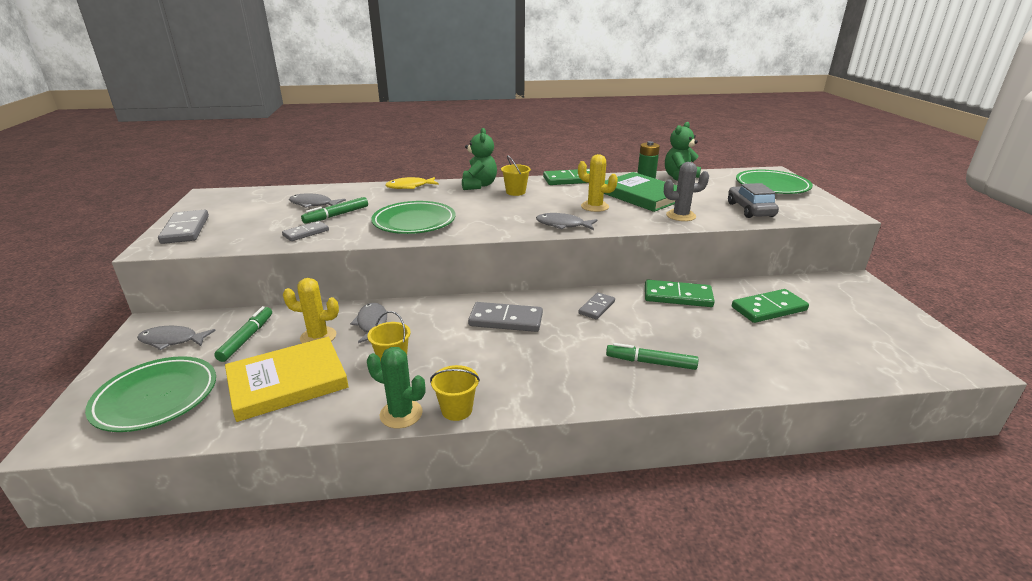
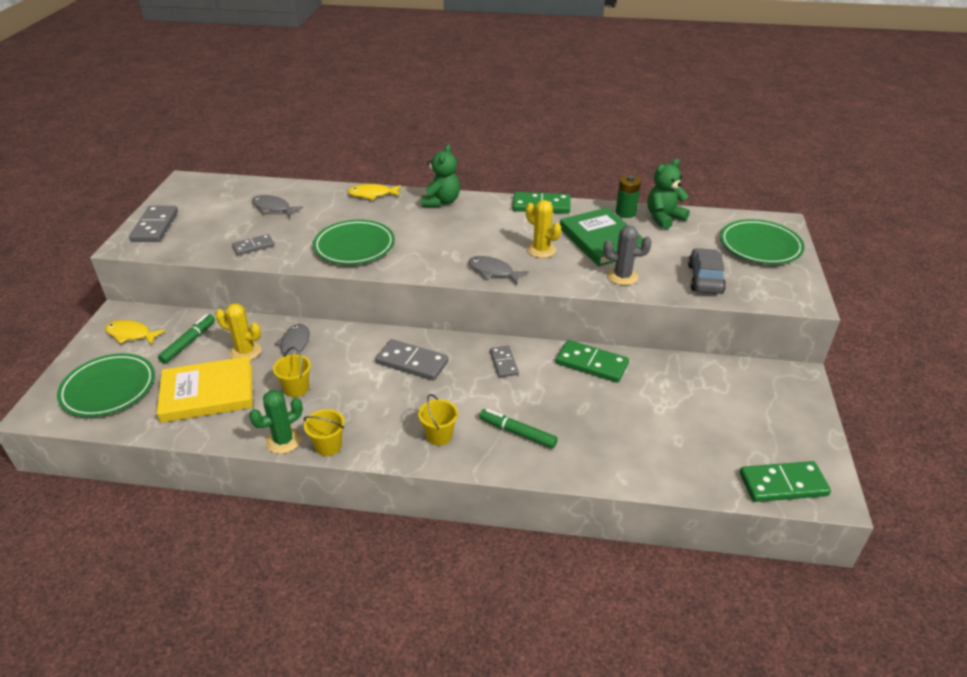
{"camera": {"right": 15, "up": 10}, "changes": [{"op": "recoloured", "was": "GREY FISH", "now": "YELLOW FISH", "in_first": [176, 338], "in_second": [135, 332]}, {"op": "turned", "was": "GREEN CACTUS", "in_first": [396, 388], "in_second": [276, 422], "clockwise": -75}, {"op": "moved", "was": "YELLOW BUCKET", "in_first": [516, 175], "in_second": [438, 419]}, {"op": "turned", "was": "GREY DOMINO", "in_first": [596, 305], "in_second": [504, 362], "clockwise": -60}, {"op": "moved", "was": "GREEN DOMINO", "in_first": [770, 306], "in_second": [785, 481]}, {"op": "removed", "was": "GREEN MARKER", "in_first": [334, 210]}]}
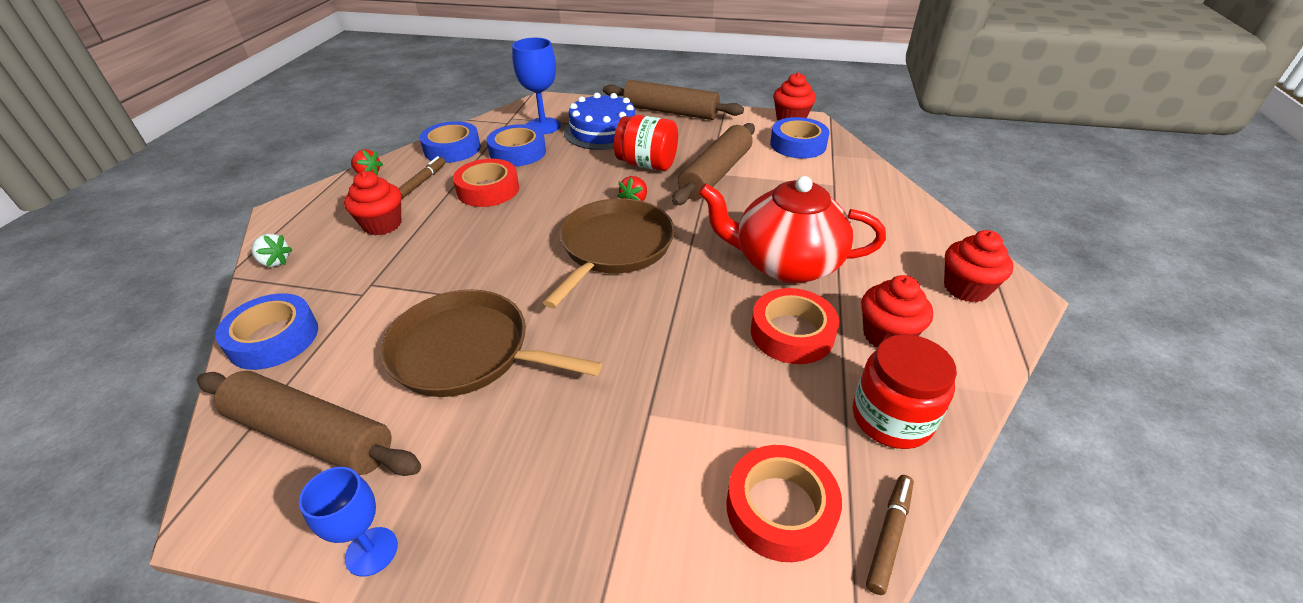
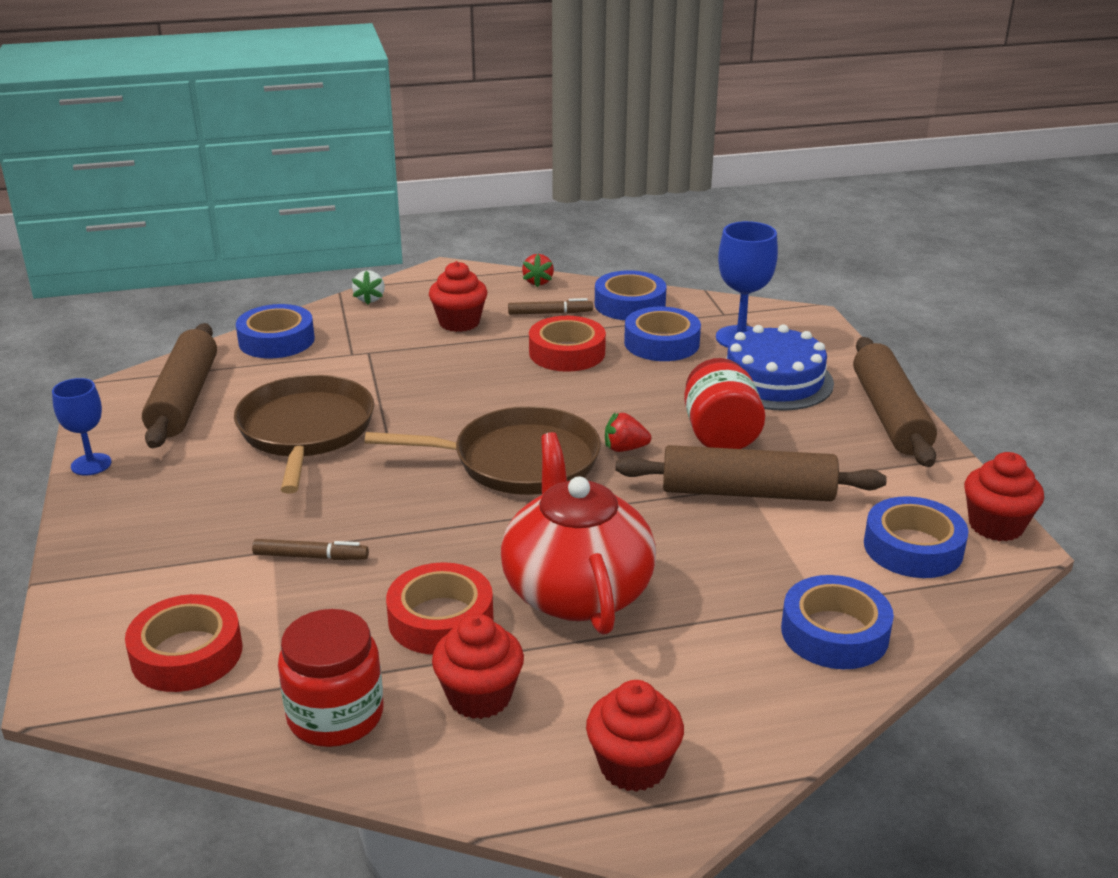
{"camera": {"right": 65, "up": -10}, "changes": [{"op": "moved", "was": "BROWN MARKER", "in_first": [890, 535], "in_second": [310, 549]}, {"op": "added", "now": "BLUE TAPE", "in_second": [837, 622]}]}
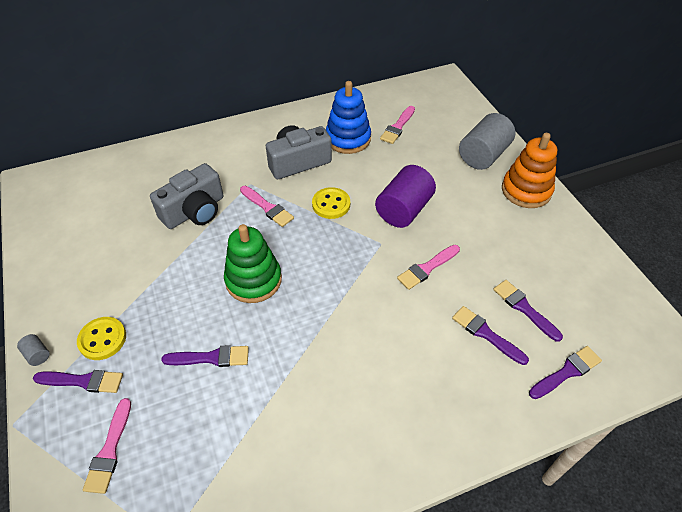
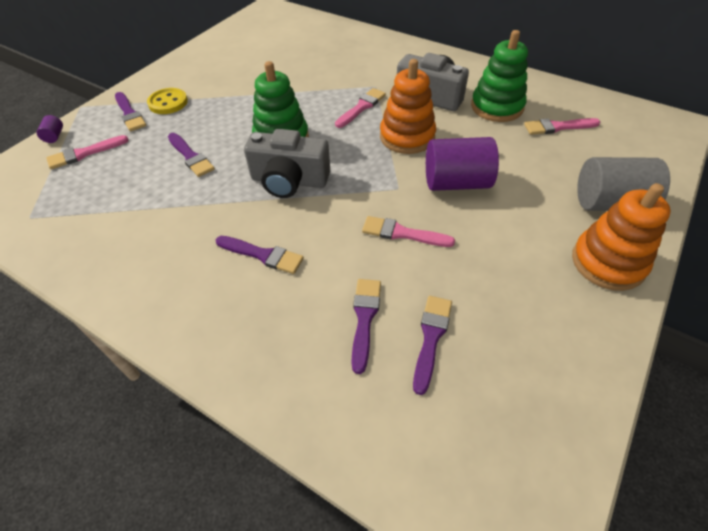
{"camera": {"right": 55, "up": 0}, "changes": [{"op": "added", "now": "PURPLE CYLINDER", "in_second": [50, 129]}, {"op": "moved", "was": "PURPLE BRUSH", "in_first": [565, 372], "in_second": [260, 255]}, {"op": "moved", "was": "GREY CAMERA", "in_first": [186, 196], "in_second": [287, 163]}, {"op": "turned", "was": "PINK BRUSH", "in_first": [267, 206], "in_second": [360, 108], "clockwise": -150}, {"op": "replaced", "was": "YELLOW BUTTON", "now": "ORANGE STACKING TOY", "in_first": [331, 203], "in_second": [408, 106]}, {"op": "recoloured", "was": "BLUE STACKING TOY", "now": "GREEN STACKING TOY", "in_first": [348, 117], "in_second": [499, 76]}, {"op": "removed", "was": "GREY CYLINDER", "in_first": [33, 350]}]}
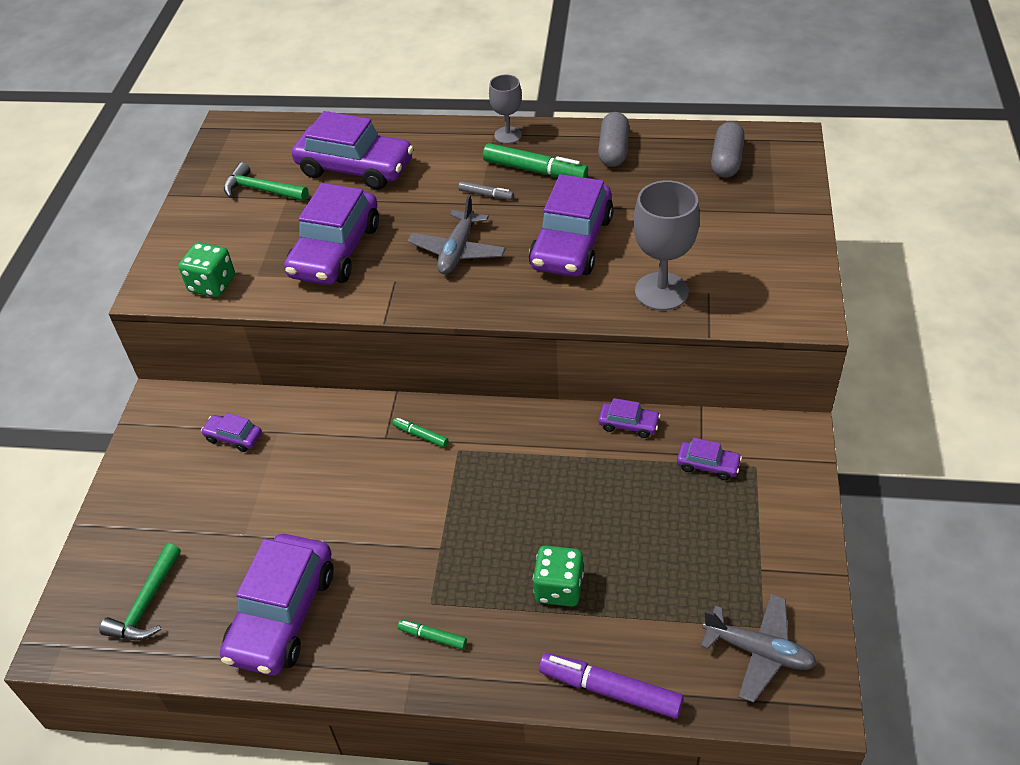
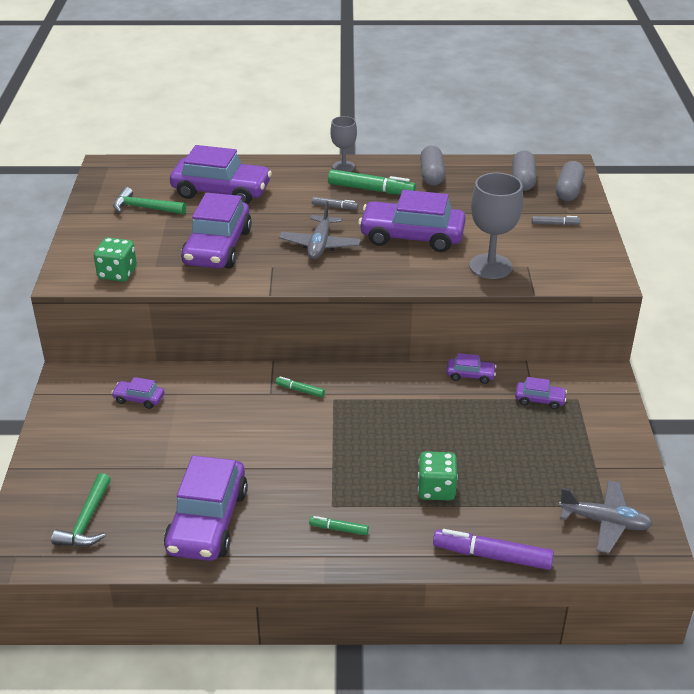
{"camera": {"right": -10, "up": -10}, "changes": [{"op": "turned", "was": "PURPLE CAR", "in_first": [571, 225], "in_second": [412, 221], "clockwise": 90}, {"op": "added", "now": "GREY MARKER", "in_second": [556, 220]}, {"op": "added", "now": "GREY CAPSULE", "in_second": [570, 181]}]}
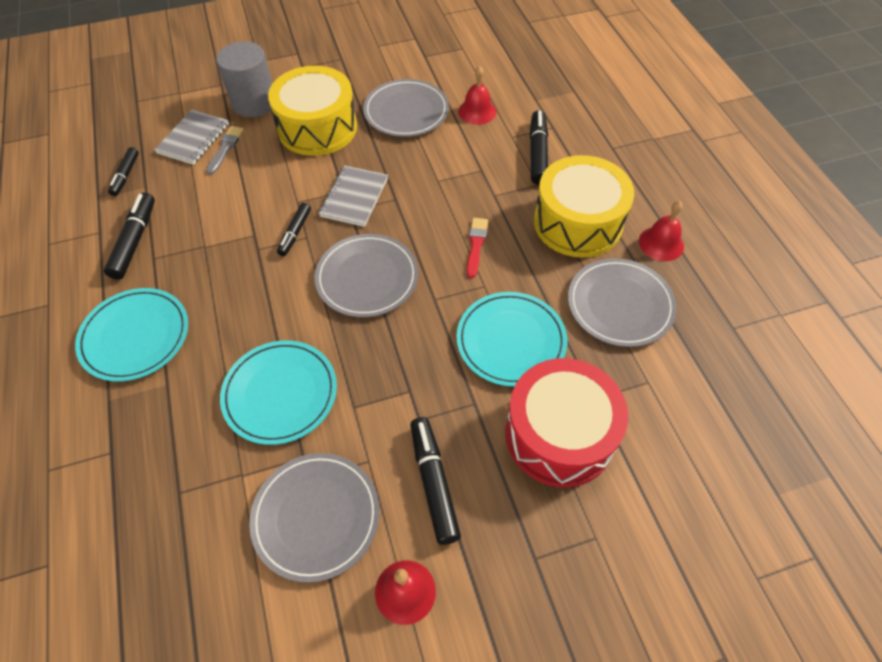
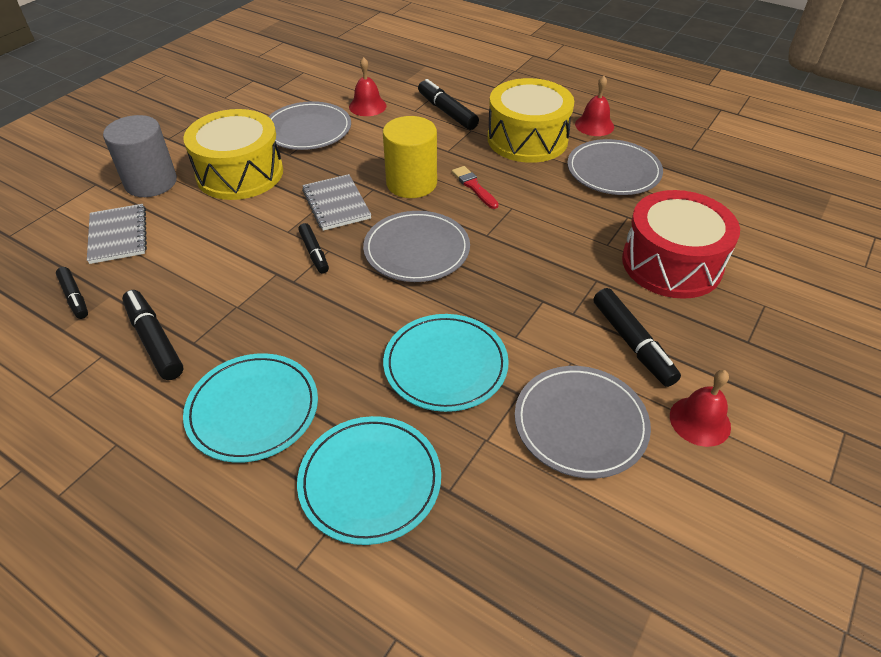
{"camera": {"right": -40, "up": -10}, "changes": [{"op": "moved", "was": "TURQUOISE PLATE", "in_first": [511, 339], "in_second": [369, 480]}, {"op": "added", "now": "YELLOW CYLINDER", "in_second": [410, 157]}, {"op": "turned", "was": "BLACK MARKER", "in_first": [435, 481], "in_second": [637, 337], "clockwise": -150}, {"op": "removed", "was": "GREY BRUSH", "in_first": [225, 150]}]}
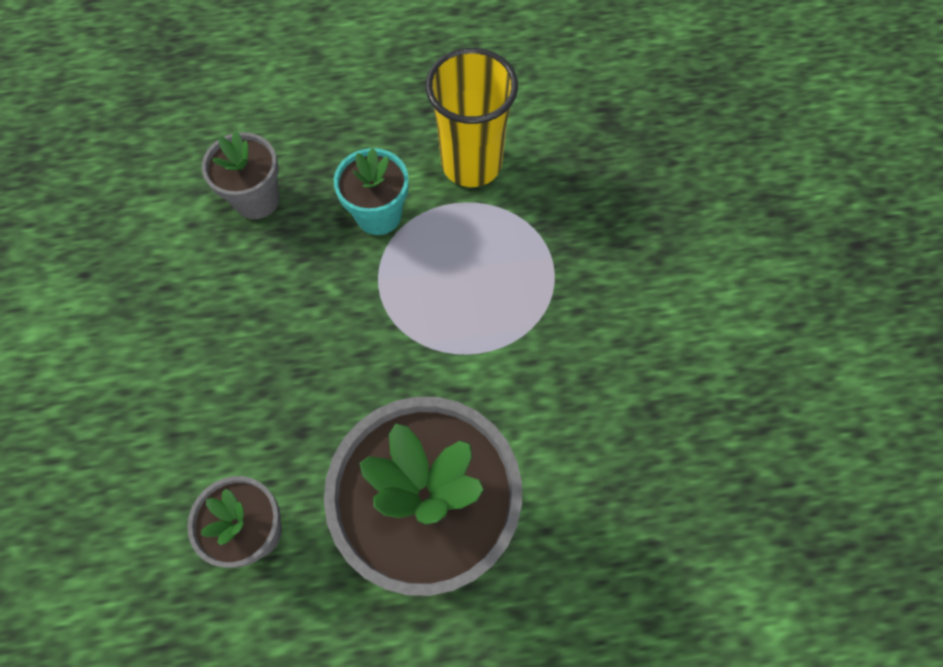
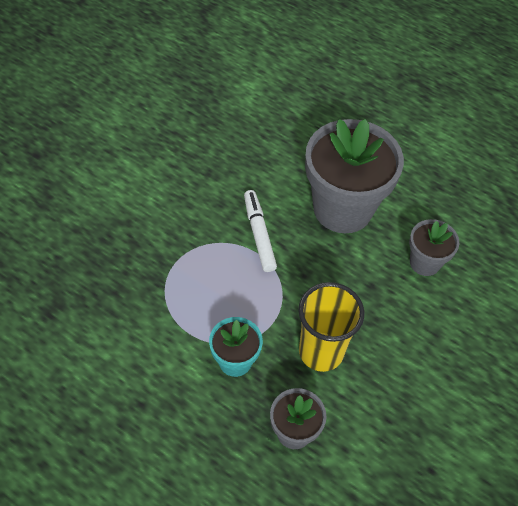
{"camera": {"right": -140, "up": -10}, "changes": [{"op": "added", "now": "WHITE MARKER", "in_second": [260, 231]}, {"op": "moved", "was": "YELLOW CUP", "in_first": [471, 117], "in_second": [331, 327]}]}
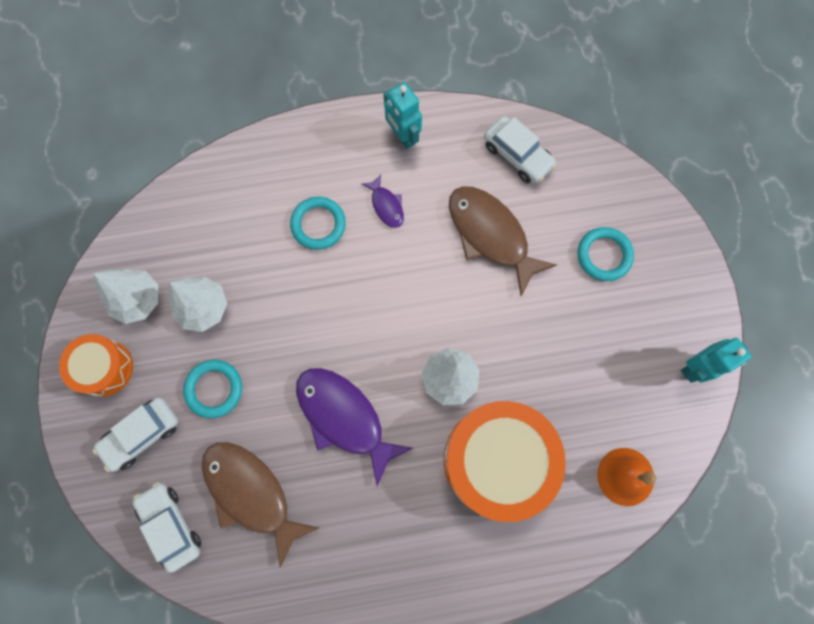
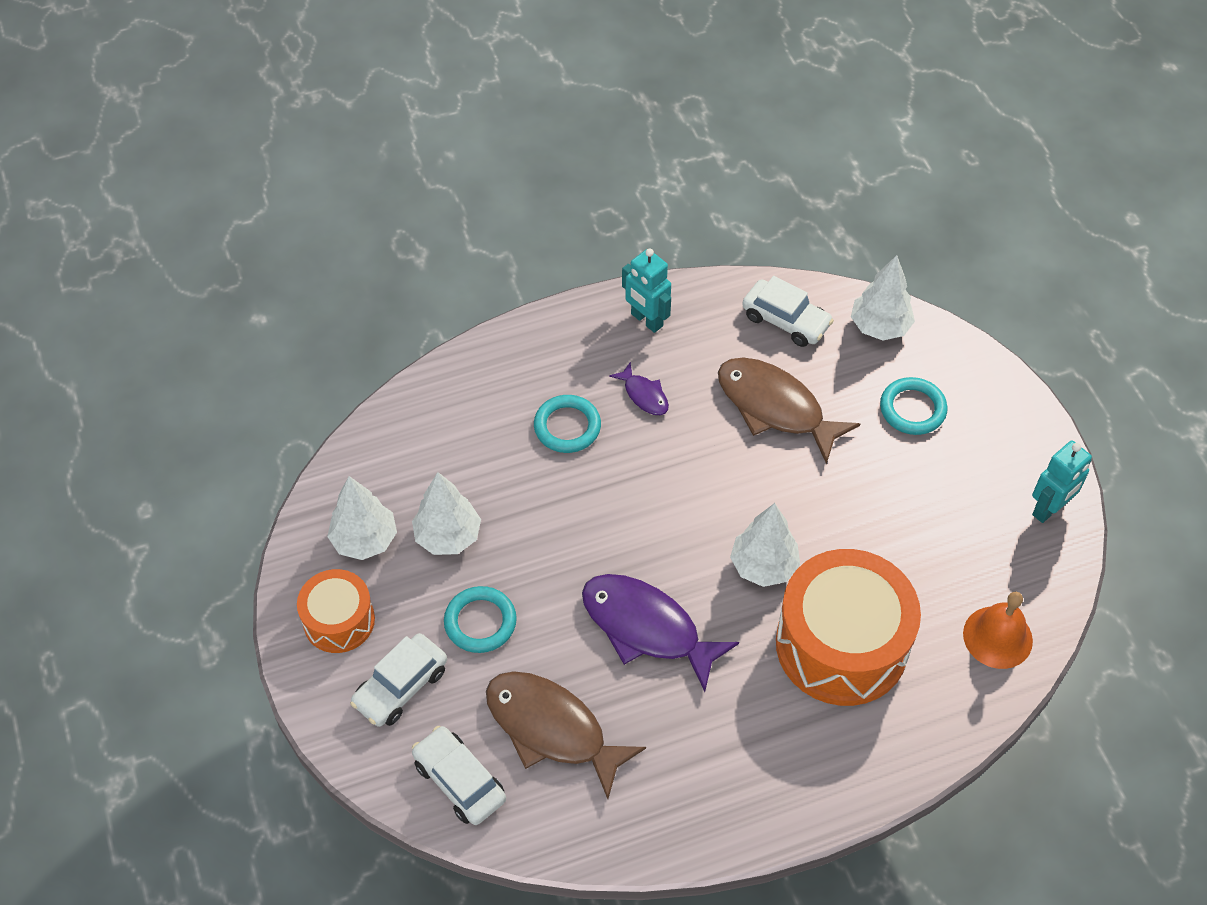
{"camera": {"right": -10, "up": -20}, "changes": [{"op": "added", "now": "WHITE TREE", "in_second": [883, 297]}]}
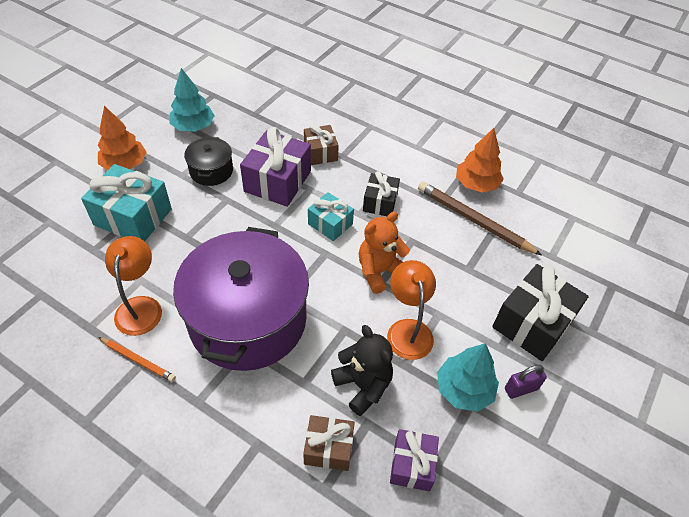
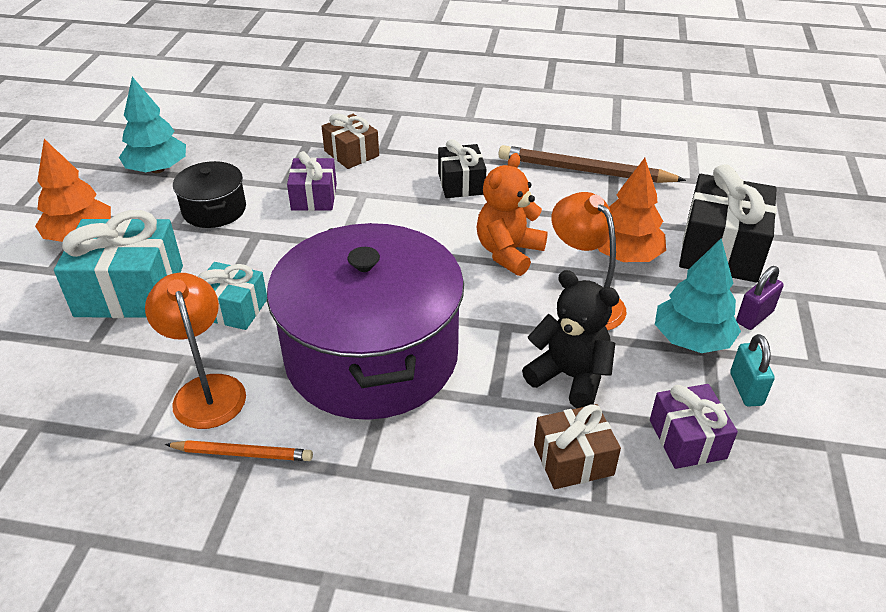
{"camera": {"right": -20, "up": -10}, "changes": [{"op": "moved", "was": "TURQUOISE GIFT", "in_first": [331, 216], "in_second": [232, 296]}, {"op": "resized", "was": "PURPLE GIFT", "in_first": [275, 167], "in_second": [312, 181], "ratio": 0.59}, {"op": "moved", "was": "ORANGE TREE", "in_first": [480, 160], "in_second": [632, 210]}, {"op": "added", "now": "TURQUOISE PADLOCK", "in_second": [752, 370]}]}
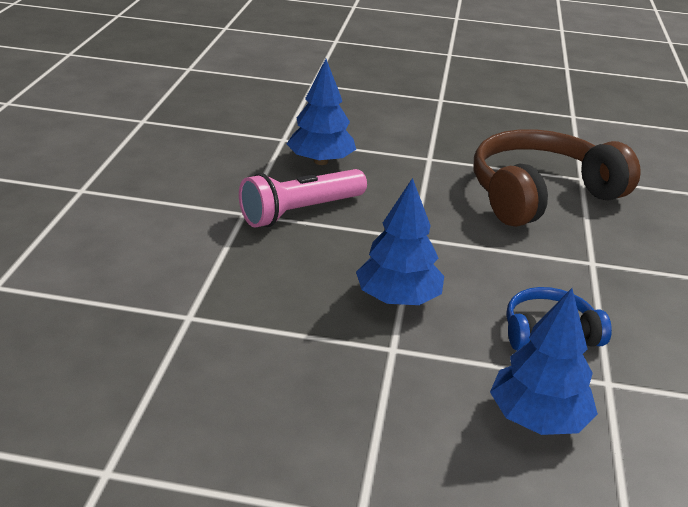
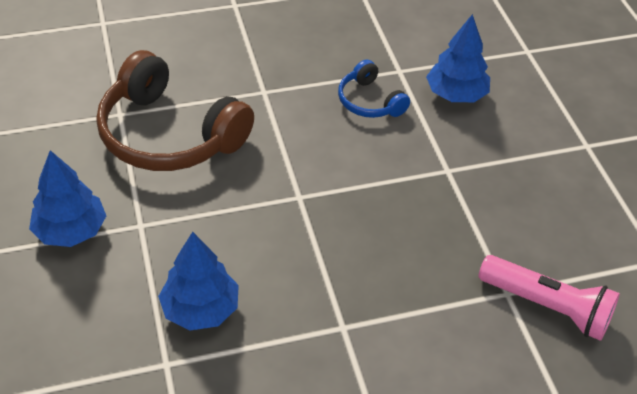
{"camera": {"right": -115, "up": 15}, "changes": [{"op": "moved", "was": "BLUE TREE", "in_first": [400, 241], "in_second": [67, 198]}, {"op": "moved", "was": "PINK FLASHLIGHT", "in_first": [303, 198], "in_second": [549, 298]}]}
